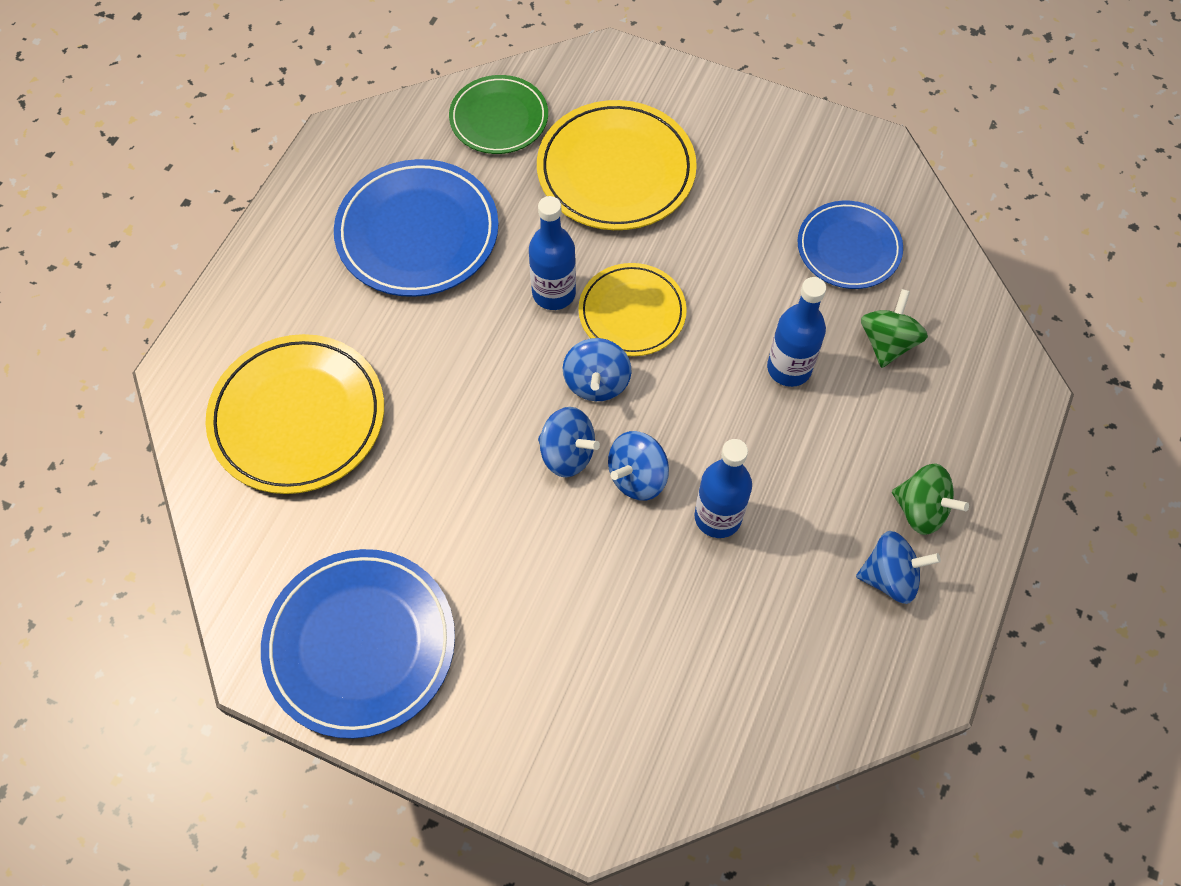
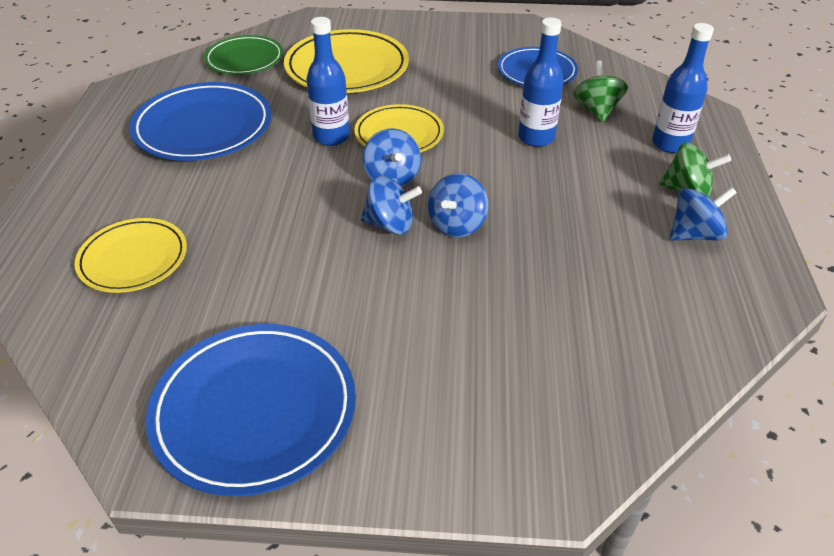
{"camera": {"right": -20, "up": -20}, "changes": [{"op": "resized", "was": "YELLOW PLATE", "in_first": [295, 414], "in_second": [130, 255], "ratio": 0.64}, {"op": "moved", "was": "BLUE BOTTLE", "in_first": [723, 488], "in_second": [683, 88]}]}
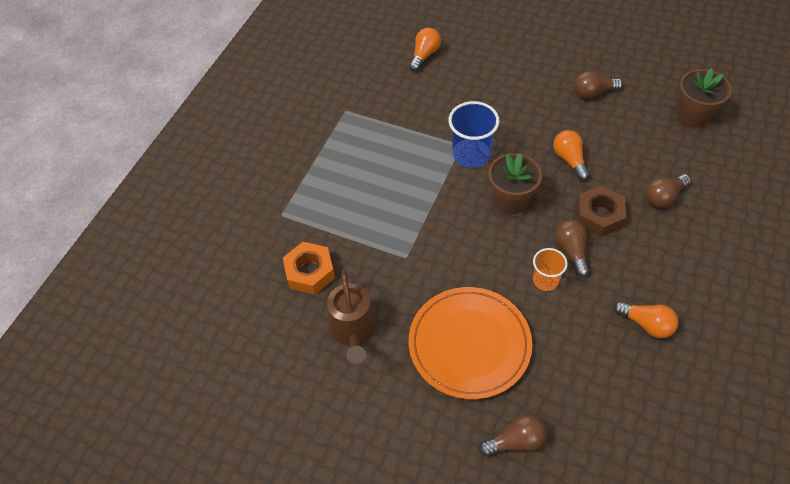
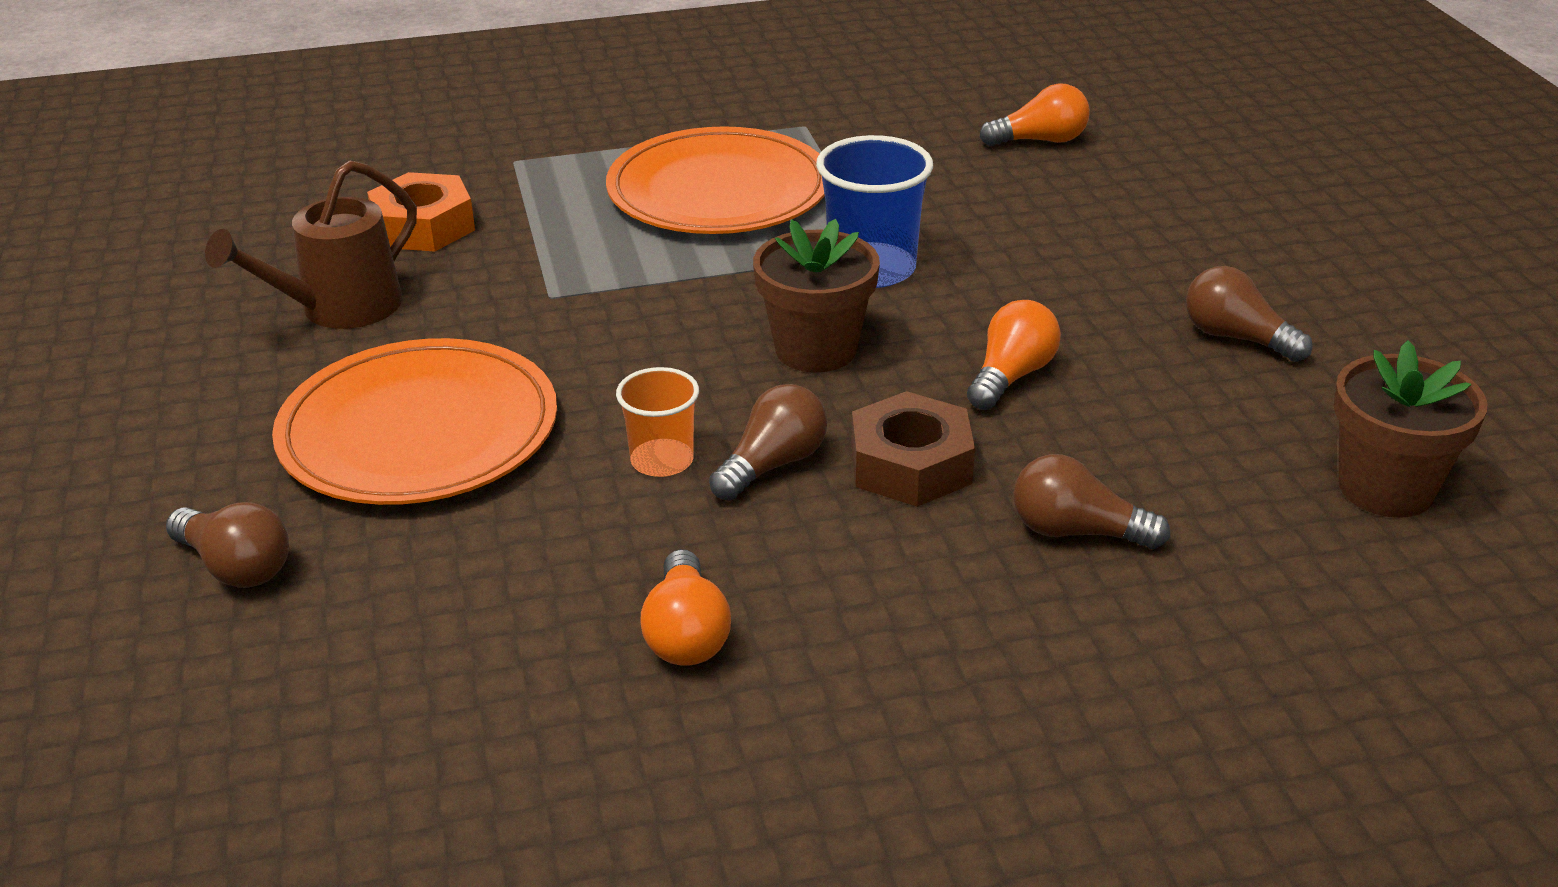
{"camera": {"right": 50, "up": -20}, "changes": [{"op": "added", "now": "ORANGE PLATE", "in_second": [715, 180]}]}
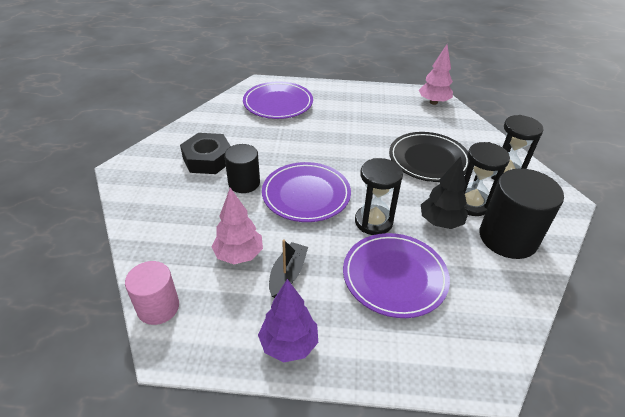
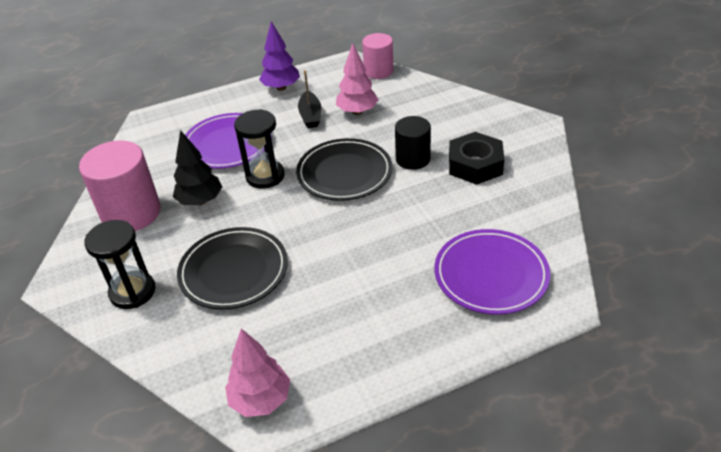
{"camera": {"right": 155, "up": 0}, "changes": [{"op": "recoloured", "was": "BLACK CYLINDER", "now": "PINK CYLINDER", "in_first": [521, 213], "in_second": [120, 185]}, {"op": "recoloured", "was": "PURPLE PLATE", "now": "BLACK PLATE", "in_first": [306, 192], "in_second": [344, 169]}, {"op": "removed", "was": "BLACK HOURGLASS", "in_first": [486, 179]}]}
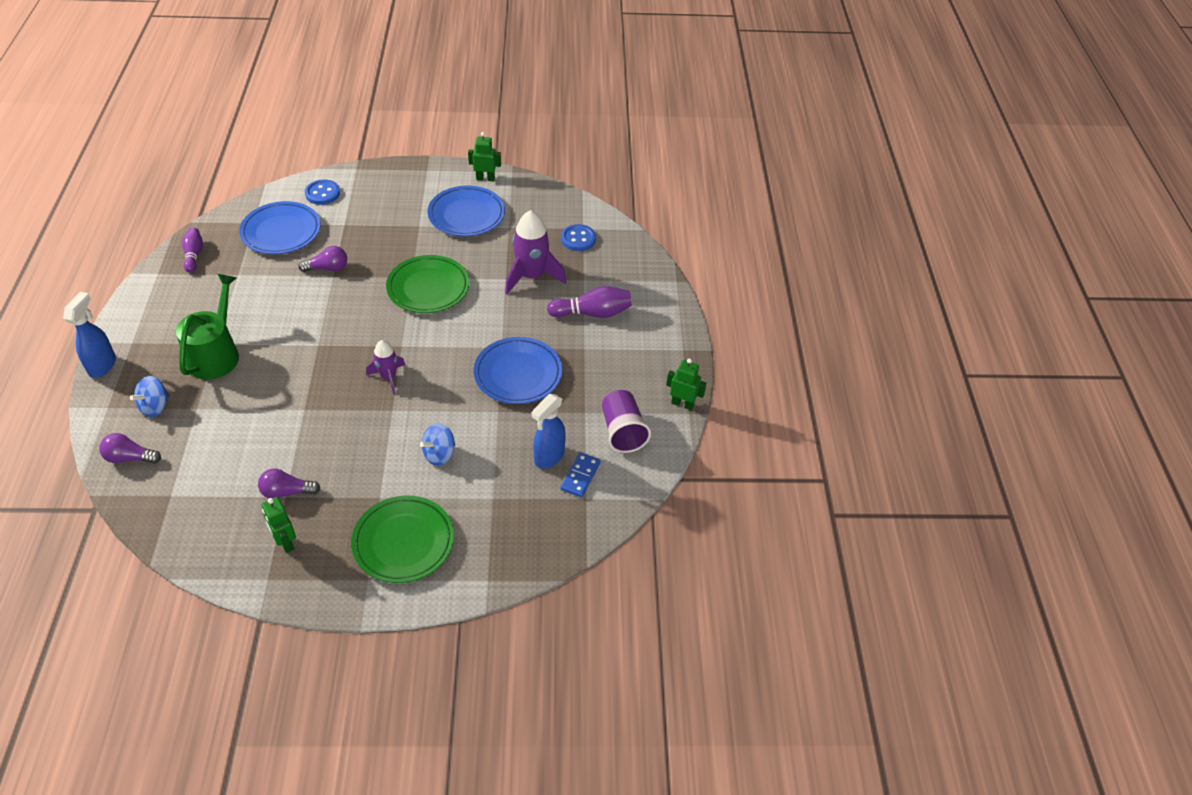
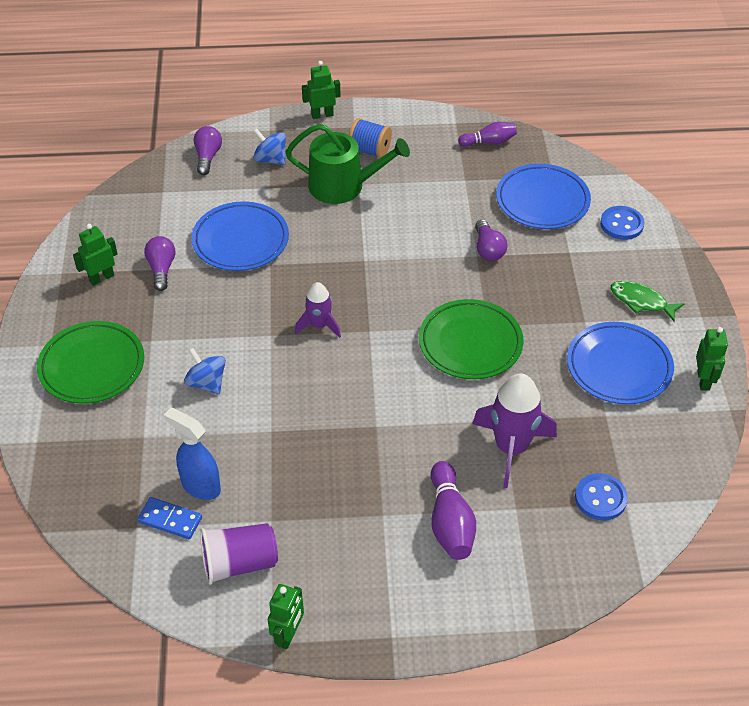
{"camera": {"right": 90, "up": 0}, "changes": [{"op": "moved", "was": "BLUE PLATE", "in_first": [518, 370], "in_second": [240, 236]}, {"op": "replaced", "was": "BLUE SPRAY BOTTLE", "now": "GREEN ROBOT", "in_first": [89, 335], "in_second": [321, 90]}, {"op": "added", "now": "BLUE SPOOL", "in_second": [370, 138]}, {"op": "added", "now": "GREEN FISH", "in_second": [647, 301]}]}
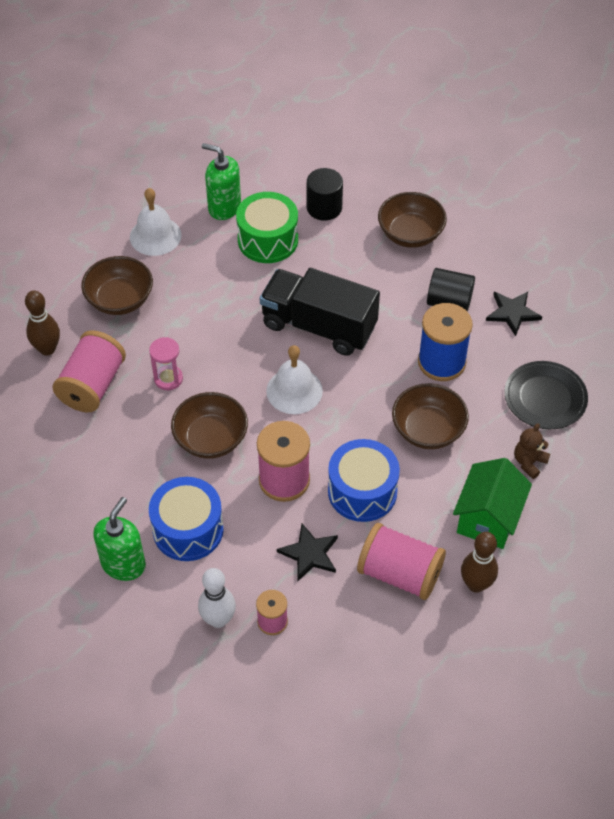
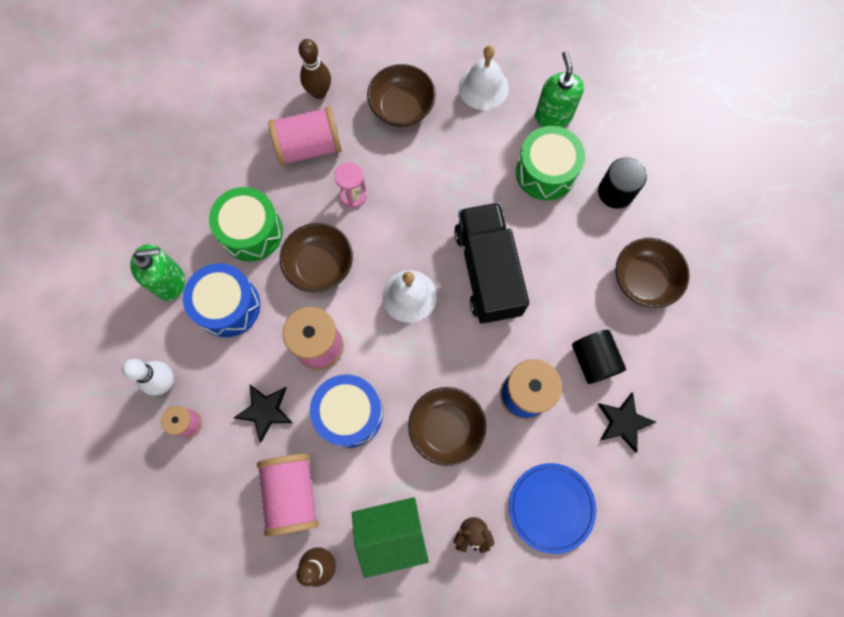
{"camera": {"right": 55, "up": 20}, "changes": [{"op": "added", "now": "GREEN DRUM", "in_second": [246, 224]}, {"op": "recoloured", "was": "BLACK PLATE", "now": "BLUE PLATE", "in_first": [546, 395], "in_second": [552, 508]}]}
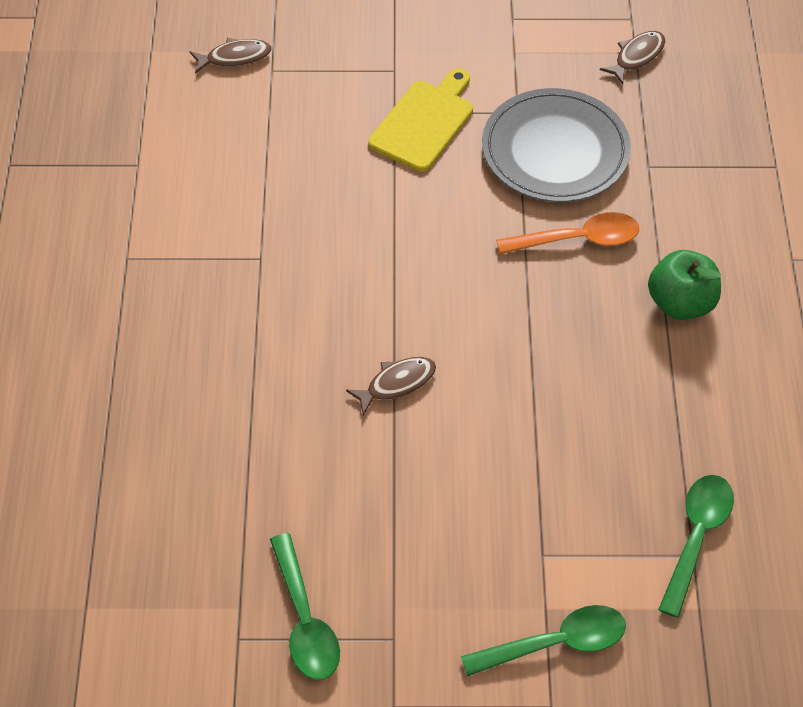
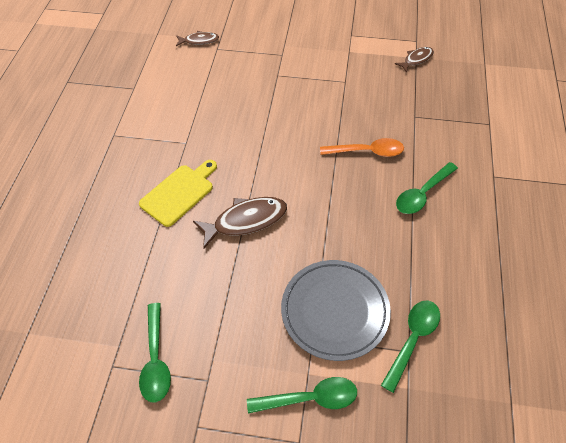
{"camera": {"right": 10, "up": 0}, "changes": [{"op": "moved", "was": "YELLOW CUTTING BOARD", "in_first": [420, 120], "in_second": [178, 193]}, {"op": "resized", "was": "BROWN FISH", "in_first": [391, 386], "in_second": [240, 223], "ratio": 1.69}, {"op": "moved", "was": "GREY PLATE", "in_first": [556, 145], "in_second": [336, 310]}, {"op": "replaced", "was": "GREEN APPLE", "now": "GREEN SPOON", "in_first": [684, 285], "in_second": [427, 188]}]}
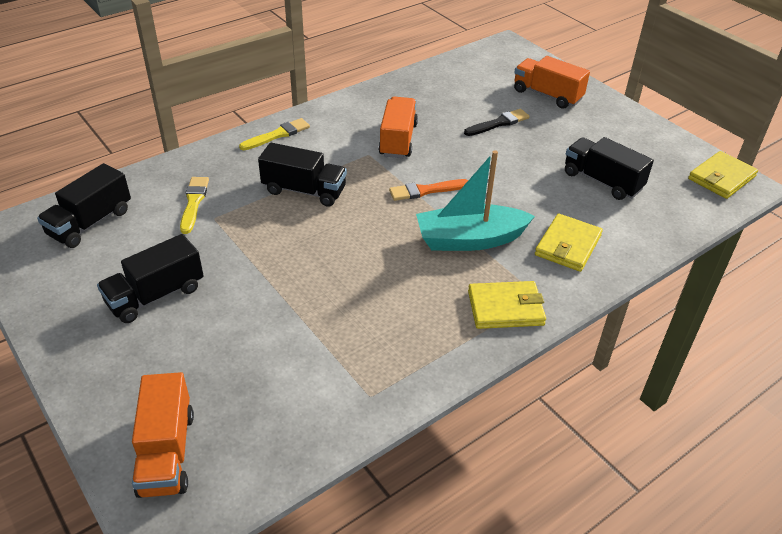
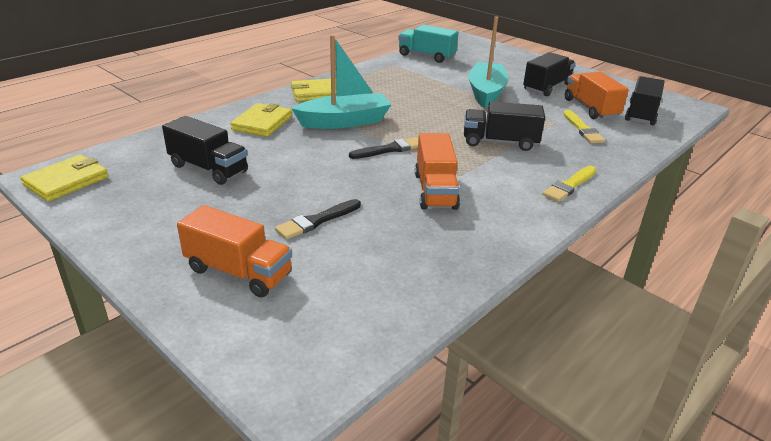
{"camera": {"right": 170, "up": -10}, "changes": [{"op": "recoloured", "was": "ORANGE BRUSH", "now": "BLACK BRUSH", "in_first": [428, 190], "in_second": [383, 148]}, {"op": "added", "now": "TURQUOISE TRUCK", "in_second": [428, 44]}, {"op": "added", "now": "TURQUOISE BOAT", "in_second": [488, 62]}, {"op": "moved", "was": "ORANGE TRUCK", "in_first": [163, 435], "in_second": [597, 95]}]}
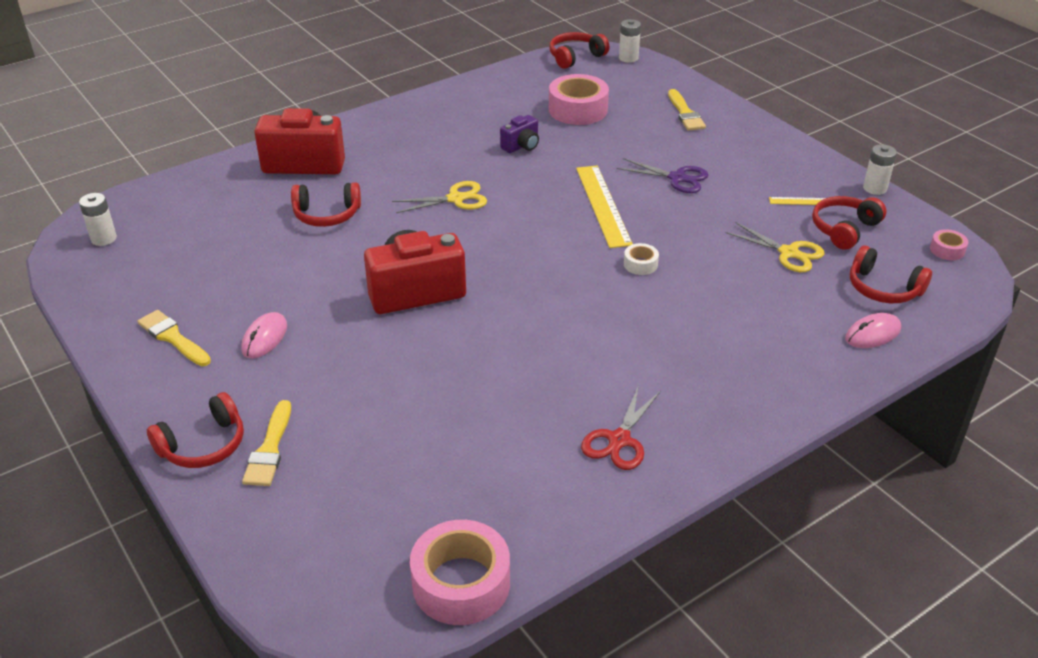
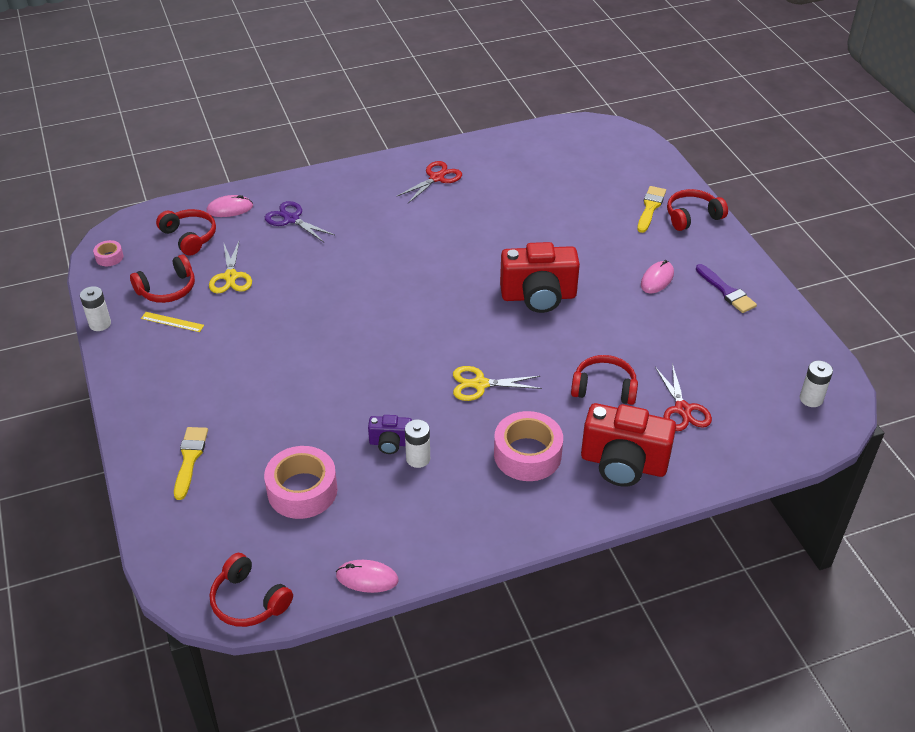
{"camera": {"right": -165, "up": 5}, "changes": [{"op": "turned", "was": "YELLOW SCISSORS", "in_first": [774, 247], "in_second": [230, 267], "clockwise": -150}, {"op": "turned", "was": "RED HEADPHONES", "in_first": [579, 50], "in_second": [251, 590], "clockwise": 60}, {"op": "moved", "was": "PURPLE SCISSORS", "in_first": [662, 175], "in_second": [300, 221]}, {"op": "added", "now": "PINK MOUSE", "in_second": [367, 576]}, {"op": "turned", "was": "PURPLE CAMERA", "in_first": [519, 134], "in_second": [390, 434], "clockwise": -150}, {"op": "moved", "was": "WHITE BATTERY", "in_first": [630, 41], "in_second": [417, 443]}, {"op": "moved", "was": "PINK TAPE", "in_first": [460, 572], "in_second": [528, 446]}, {"op": "added", "now": "RED SCISSORS", "in_second": [683, 397]}, {"op": "recoloured", "was": "YELLOW BRUSH", "now": "PURPLE BRUSH", "in_first": [174, 338], "in_second": [726, 288]}, {"op": "removed", "was": "YELLOW RULER", "in_first": [604, 207]}, {"op": "removed", "was": "WHITE TAPE", "in_first": [641, 259]}]}
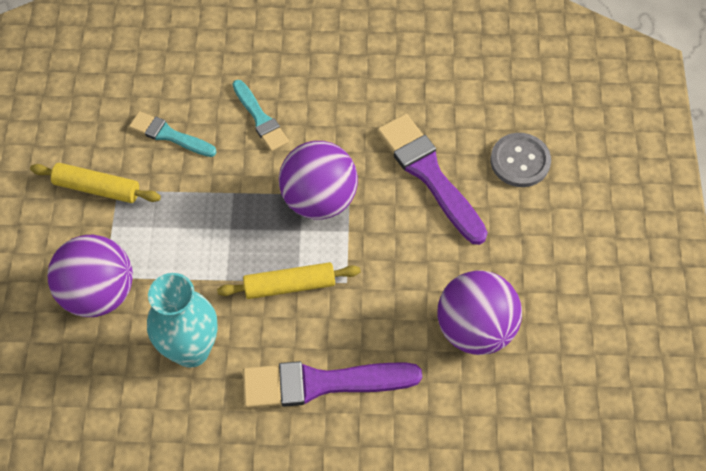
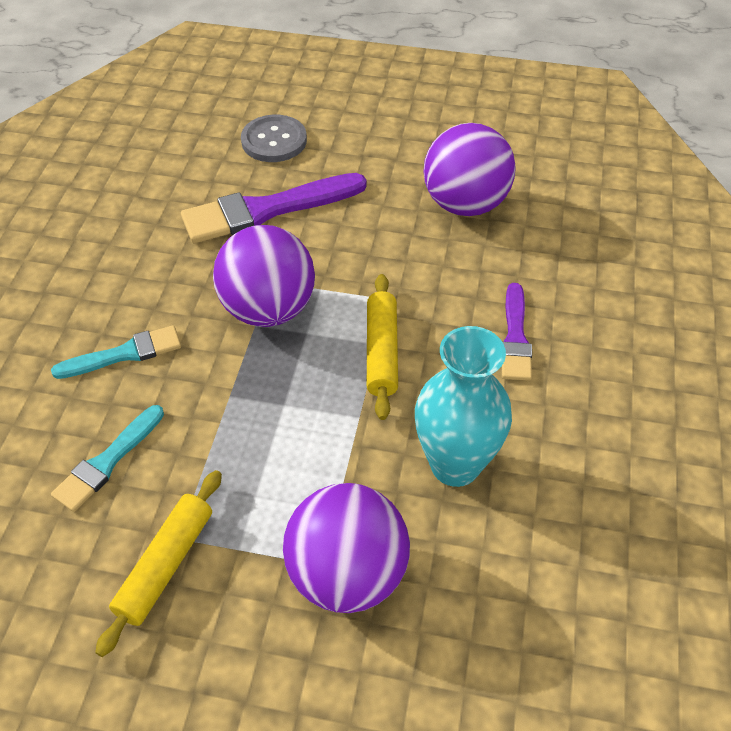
{"camera": {"right": -80, "up": -10}, "changes": [{"op": "resized", "was": "PURPLE BRUSH", "in_first": [332, 384], "in_second": [517, 332], "ratio": 0.59}]}
